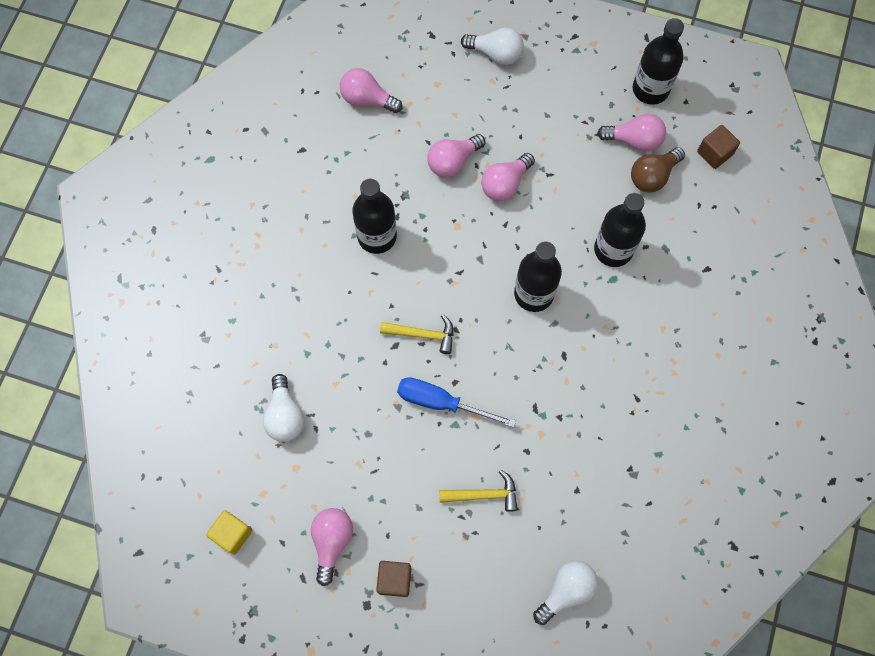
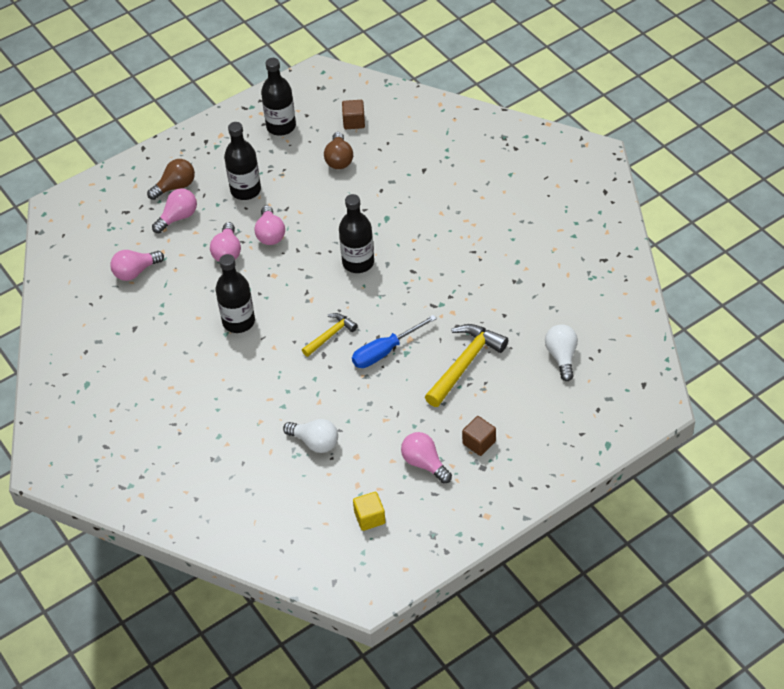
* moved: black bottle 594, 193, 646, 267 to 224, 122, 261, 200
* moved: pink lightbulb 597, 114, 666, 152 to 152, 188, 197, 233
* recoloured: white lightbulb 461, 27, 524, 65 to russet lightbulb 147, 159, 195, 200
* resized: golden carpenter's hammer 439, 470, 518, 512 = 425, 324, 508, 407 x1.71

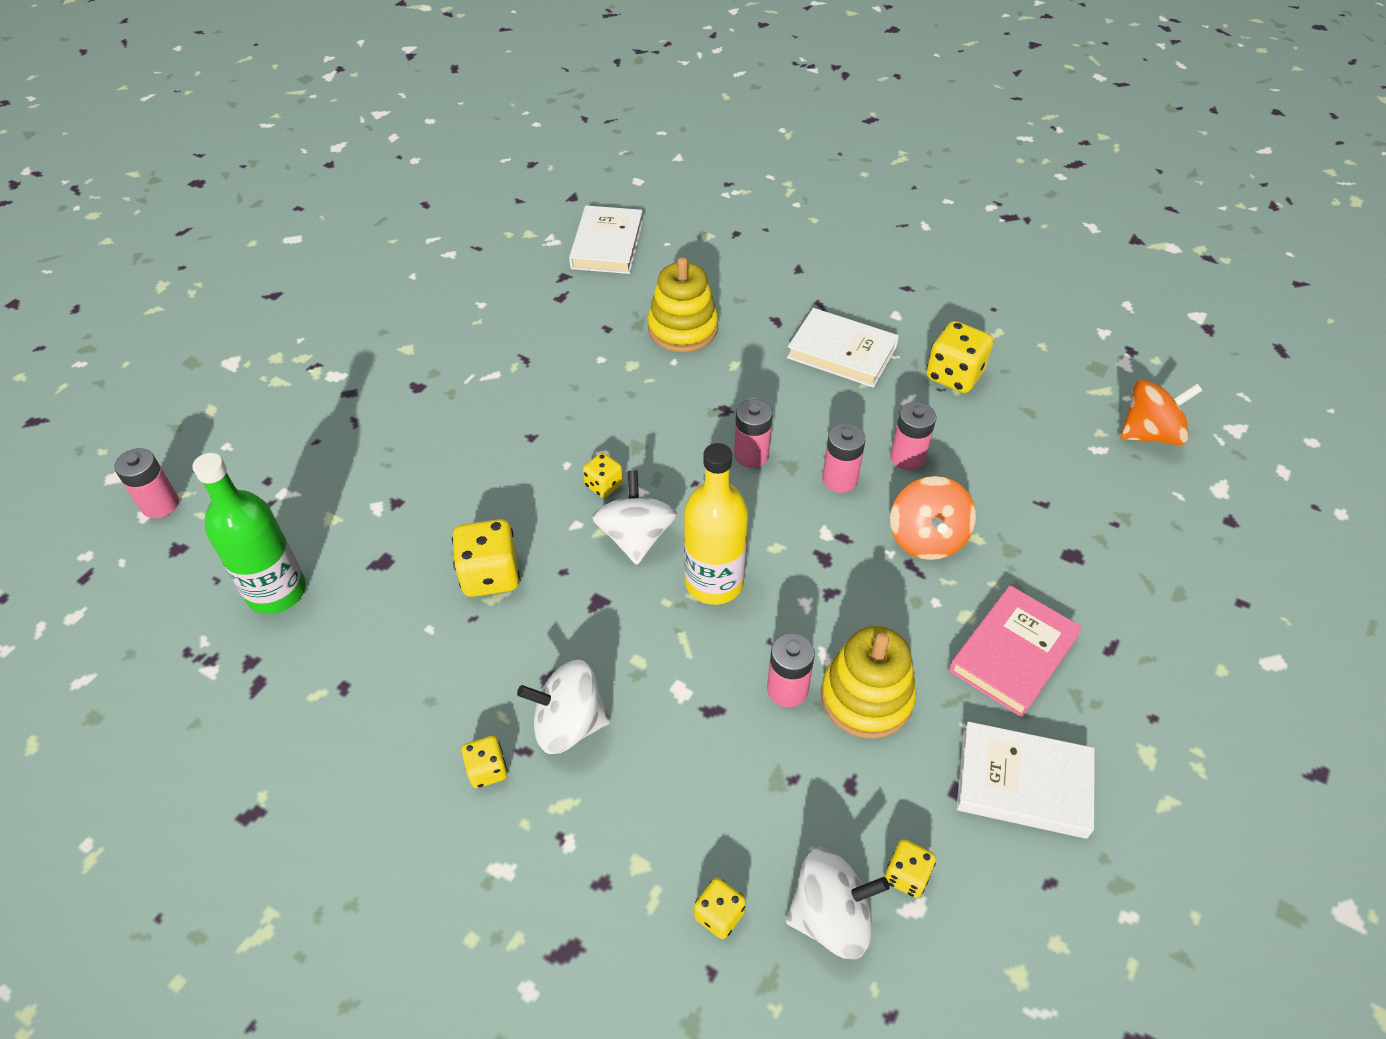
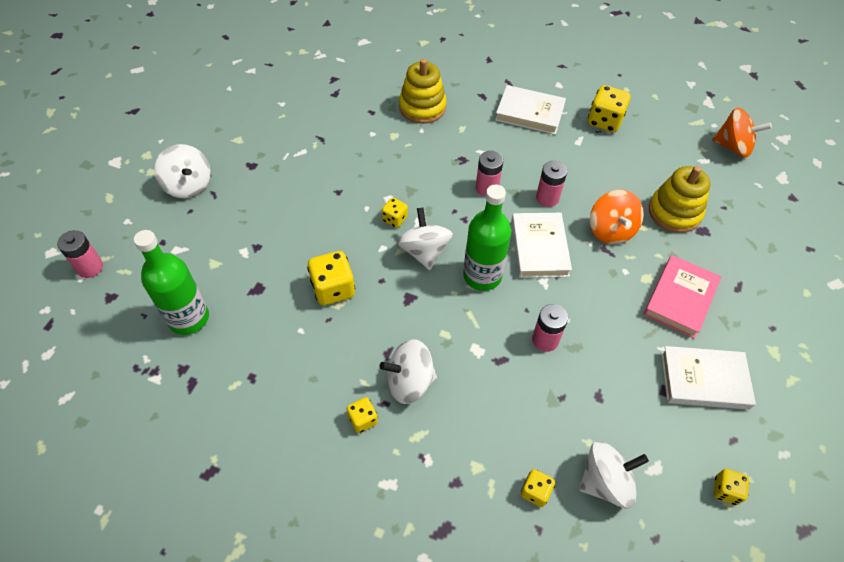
* removed: pink battery 890, 402, 936, 471
* added: white whirligig 155, 144, 210, 199
* moved: white hardback 569, 205, 643, 274 to 511, 213, 572, 278
* moved: golden stacking rings 821, 626, 916, 739 to 649, 166, 710, 233
* moved: golden die 884, 839, 936, 898 to 713, 469, 749, 505
* recoloured: golden bottle 684, 443, 748, 605 to emerald bottle 463, 185, 511, 291
* turned: orange-coloured whirligig 1121, 379, 1203, 445 = 712, 108, 772, 157 45 degrees clockwise

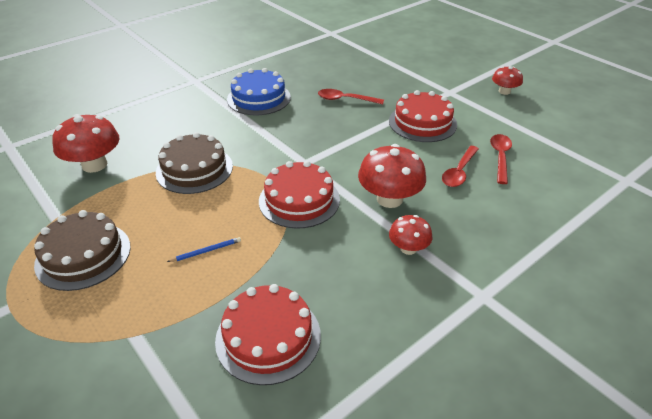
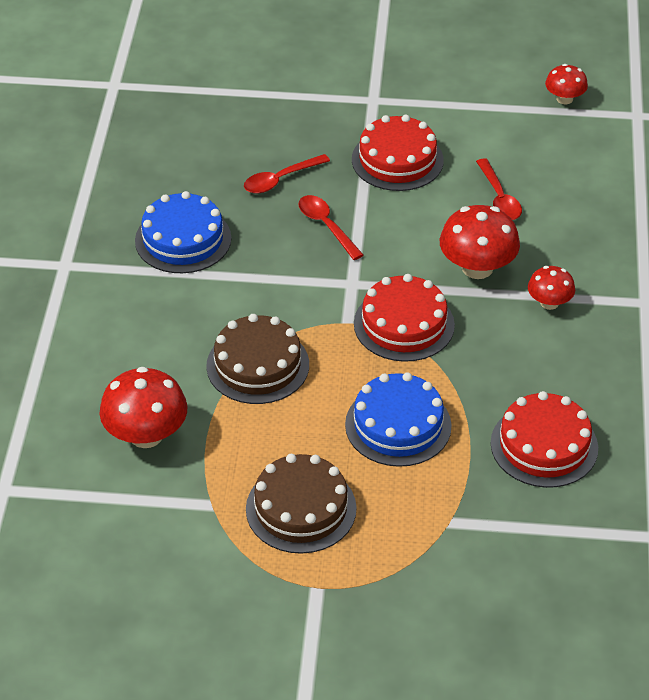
* moved: crimson spoon 490, 134, 512, 184 to 299, 195, 363, 260
* moved: crimson mushroom 492, 66, 523, 95 to 545, 64, 588, 104
* replaced: cobalt lead pencil 167, 237, 241, 262 to cobalt cake 345, 372, 452, 467

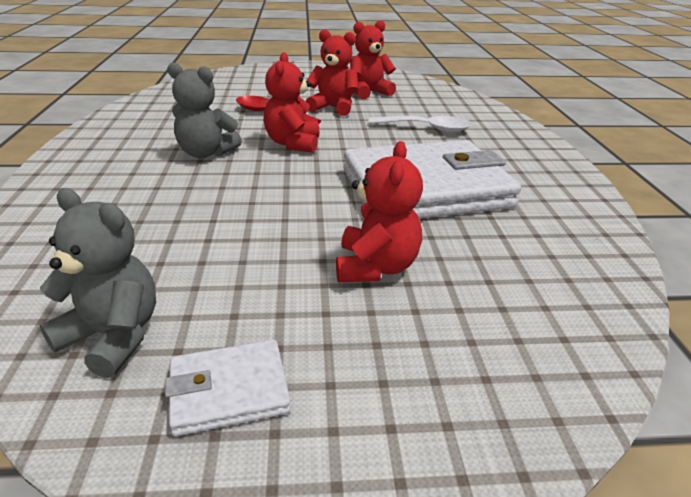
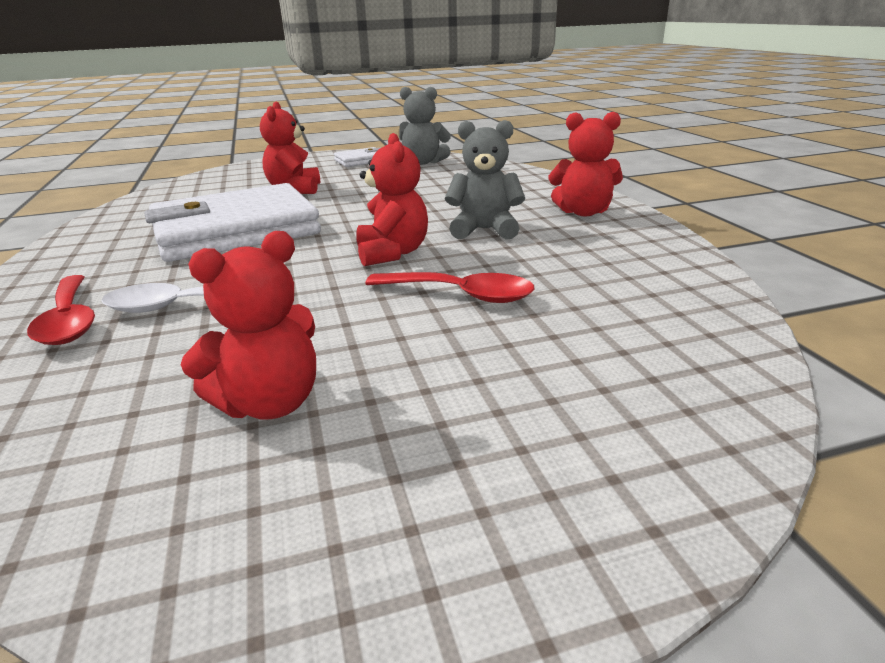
* added: crimson spoon 27, 275, 95, 345
* moved: crimson teddy 306, 30, 358, 116 to 549, 112, 623, 216

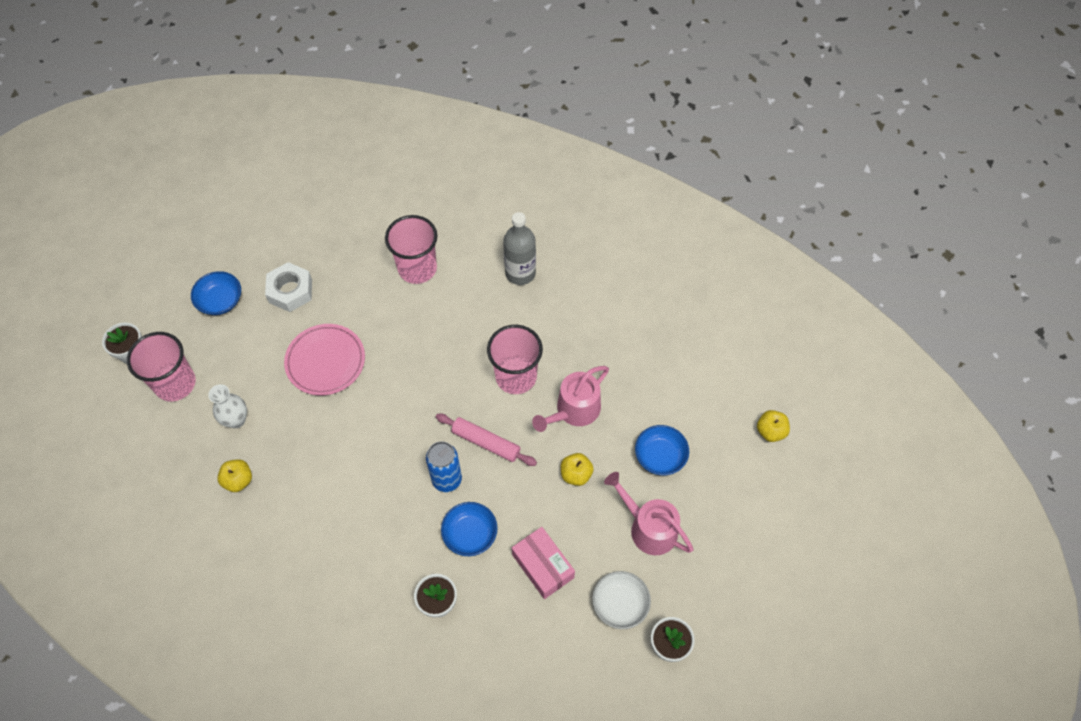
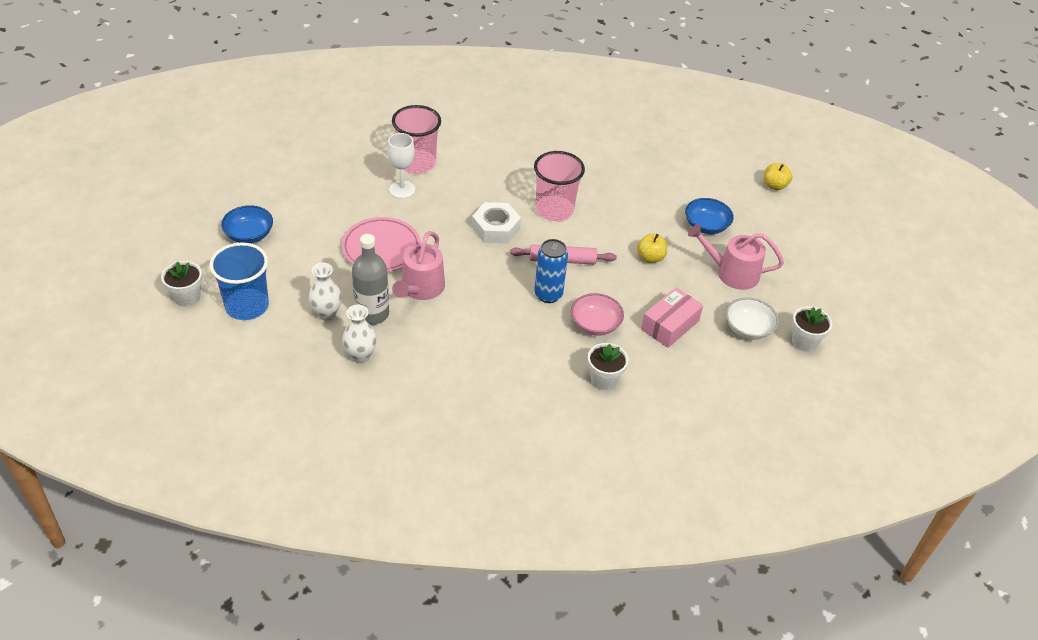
* added: white goblet 387, 133, 415, 199
* moved: white nut 265, 262, 312, 312 to 472, 202, 521, 243
* moved: ash-grey bottle 503, 212, 536, 285 to 352, 234, 389, 325
* moved: pink watering pot 532, 366, 609, 432 to 392, 231, 445, 300
* replaced: golden toy apple 217, 460, 252, 492 to white flower vase 342, 305, 377, 363
* recoloured: pink tumbler 127, 332, 196, 401 to cobalt tumbler 210, 242, 269, 320
* recoloured: cobalt serving bowl 441, 502, 498, 556 to pink serving bowl 571, 293, 624, 336
* turned: pink box 512, 527, 575, 599 = 641, 287, 703, 348 75 degrees counterclockwise

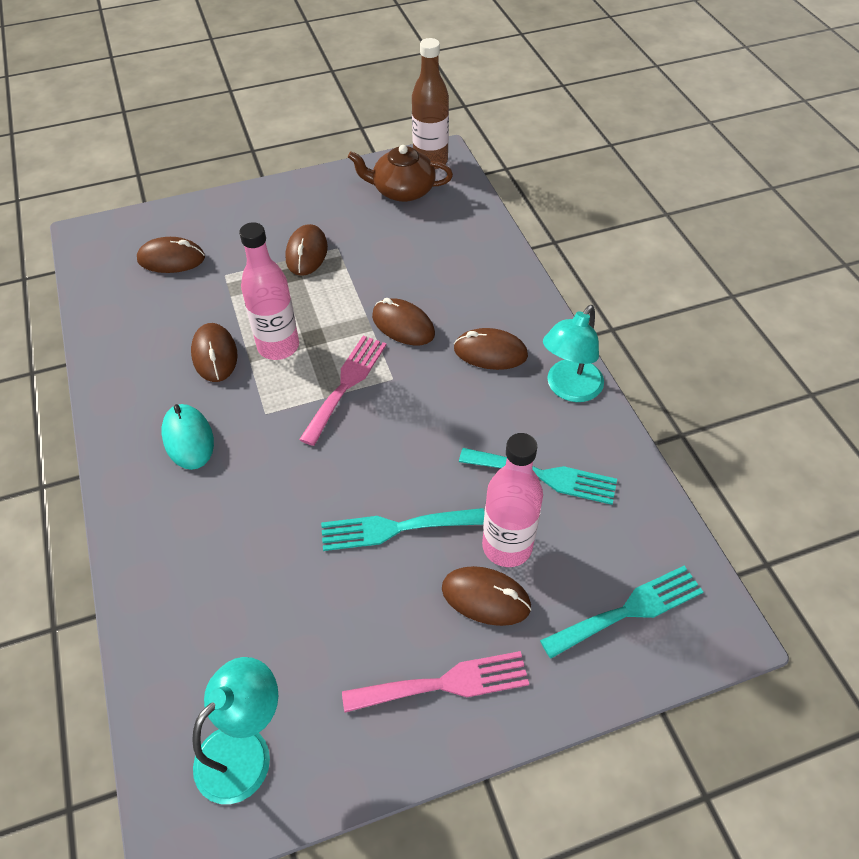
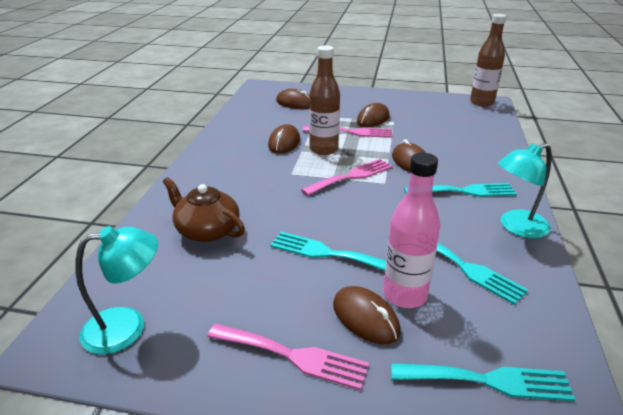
* removed: turquoise computer mouse 161, 404, 214, 470
* added: pink table fork 303, 126, 392, 138
* moved: russet china teapot 348, 145, 453, 202 to 163, 177, 245, 242
* replaced: russet computer mouse 454, 328, 528, 370 to turquoise table fork 404, 183, 517, 197
* recoloured: pink bottle 239, 222, 299, 360 to russet bottle 309, 45, 340, 155

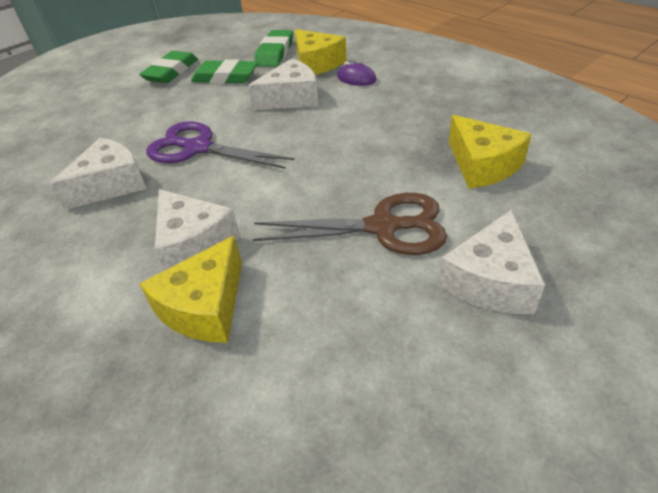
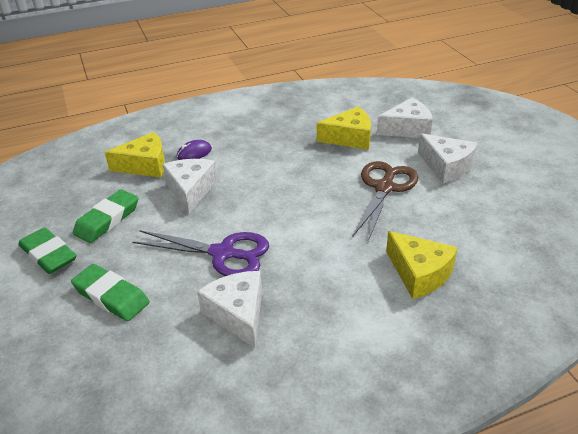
* moved: white cheese 155, 189, 240, 271 to 377, 98, 433, 138
* moved: emerald gum eraser 254, 30, 293, 67 to 71, 264, 150, 321
* turned: royal purple scissors 146, 121, 294, 169 = 133, 230, 269, 276 120 degrees counterclockwise

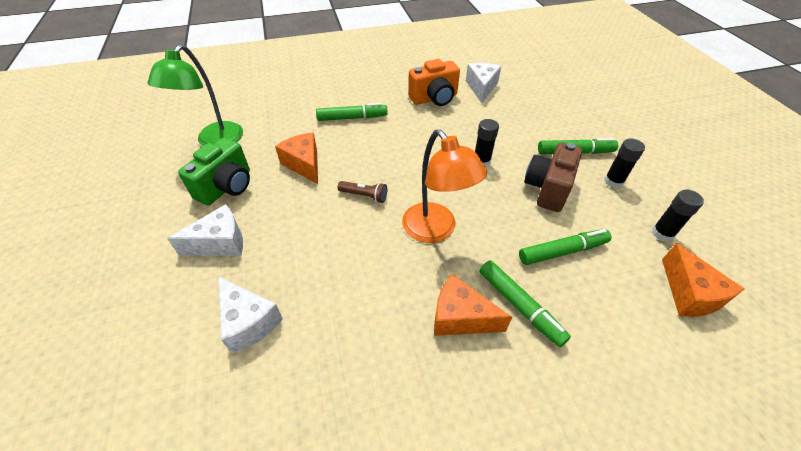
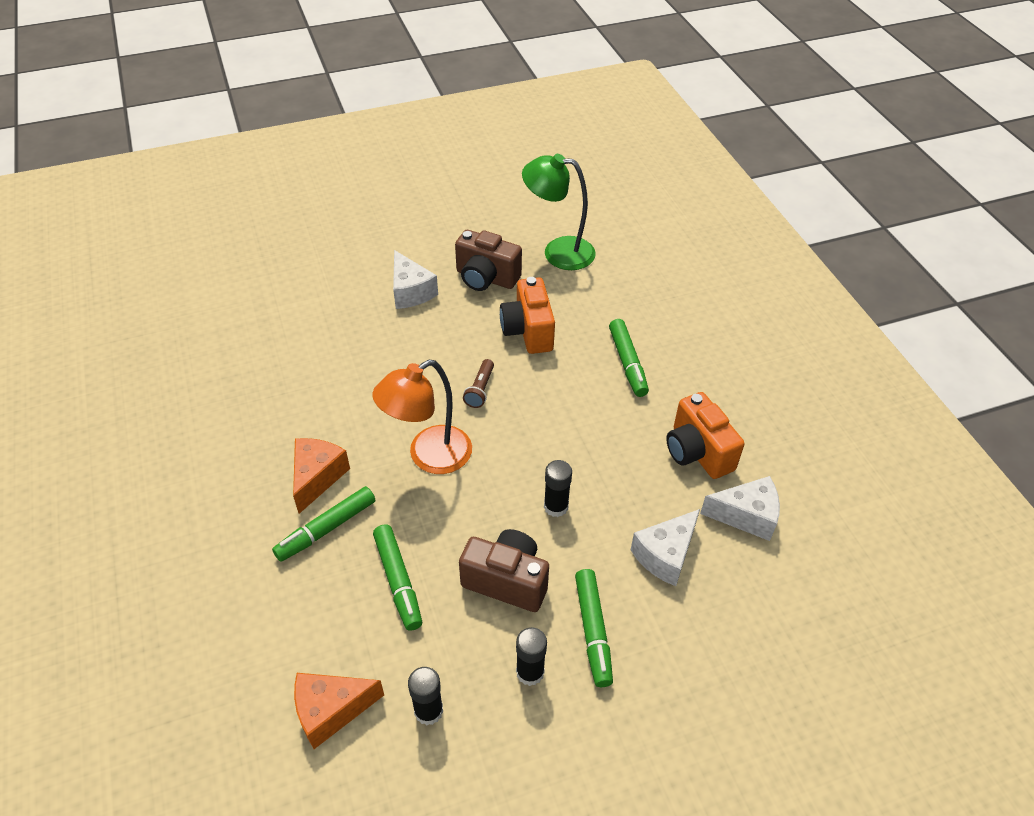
* moved: white cheese 218, 276, 283, 354 to 631, 509, 700, 586
* replaced: orange-coloured cheese 275, 133, 318, 184 to orange-coloured camera 500, 277, 555, 354
* recoloured: emerald camera 178, 138, 250, 206 to russet camera 455, 230, 522, 291

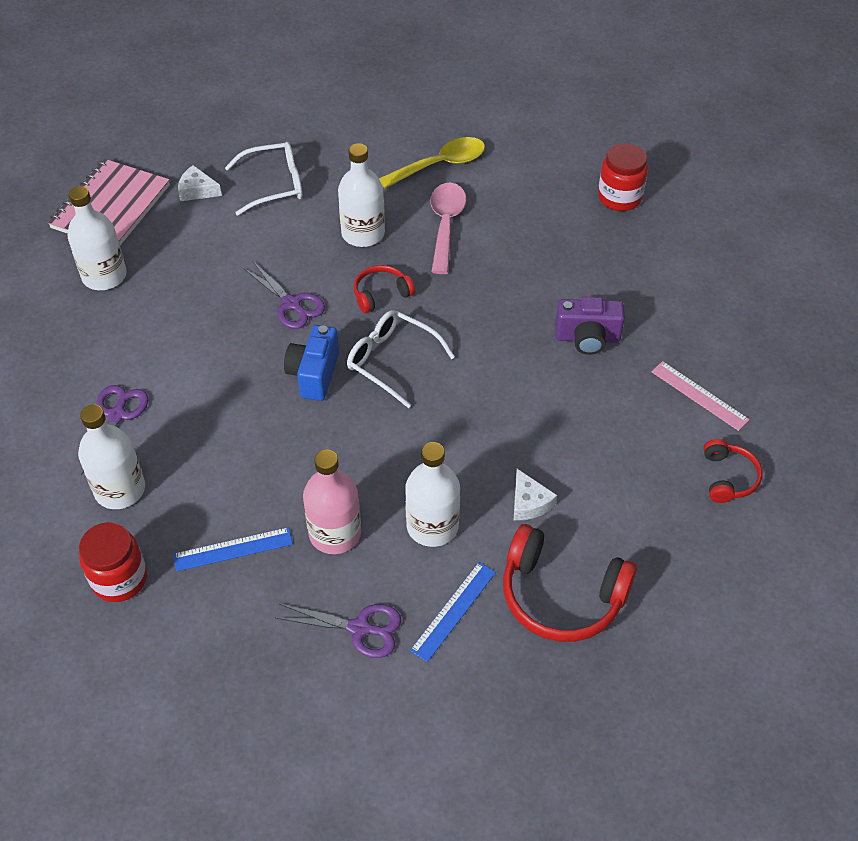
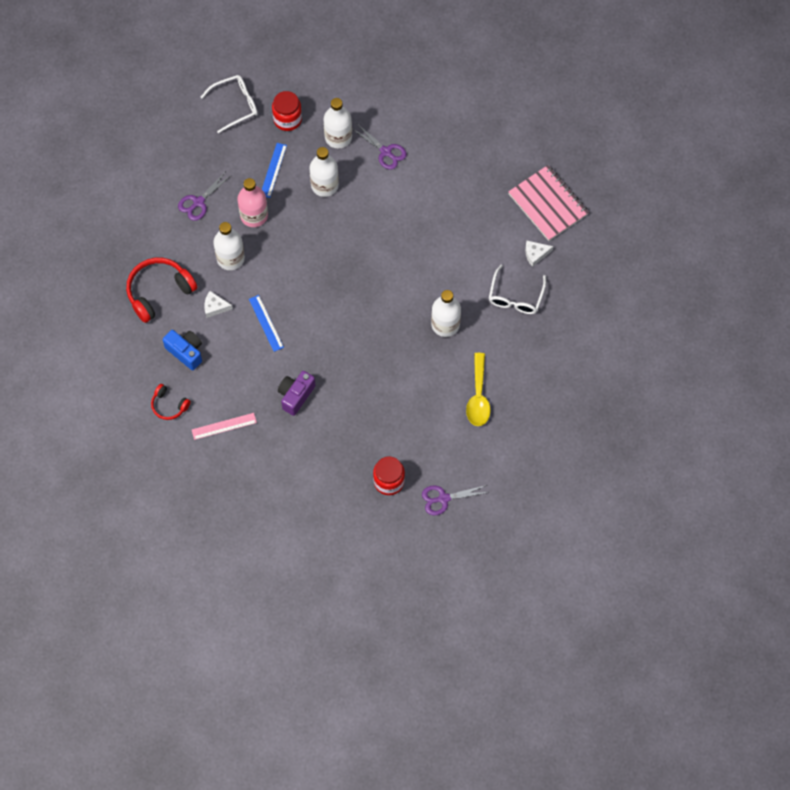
* removed: crimson over-ear headphones 354, 265, 415, 313
* removed: pink spoon 430, 183, 466, 274
* moved: white bottle 67, 186, 127, 290 to 310, 147, 339, 197
* moved: royal purple scissors 243, 261, 325, 329 to 422, 485, 489, 515
* moved: cobalt camera 284, 325, 339, 401 to 163, 330, 202, 371
* moved: white glasses 347, 310, 455, 408 to 201, 75, 258, 133
* moved: cobalt ruler 410, 562, 496, 662 to 249, 295, 284, 352
* turned: white cheese 178, 165, 222, 201 = 525, 241, 553, 267 150 degrees counterclockwise

